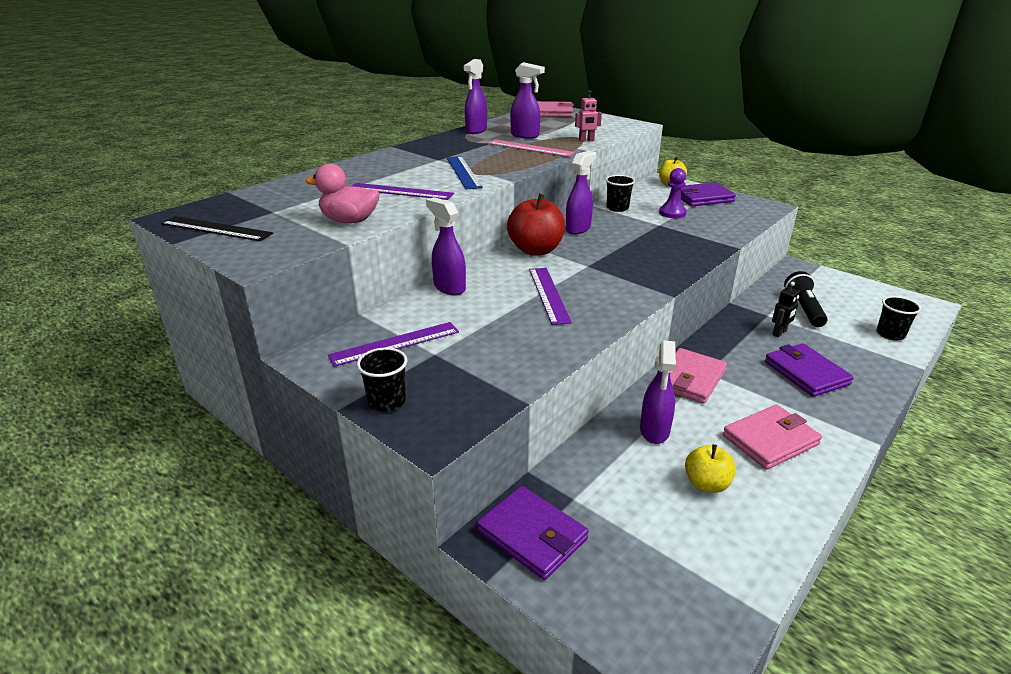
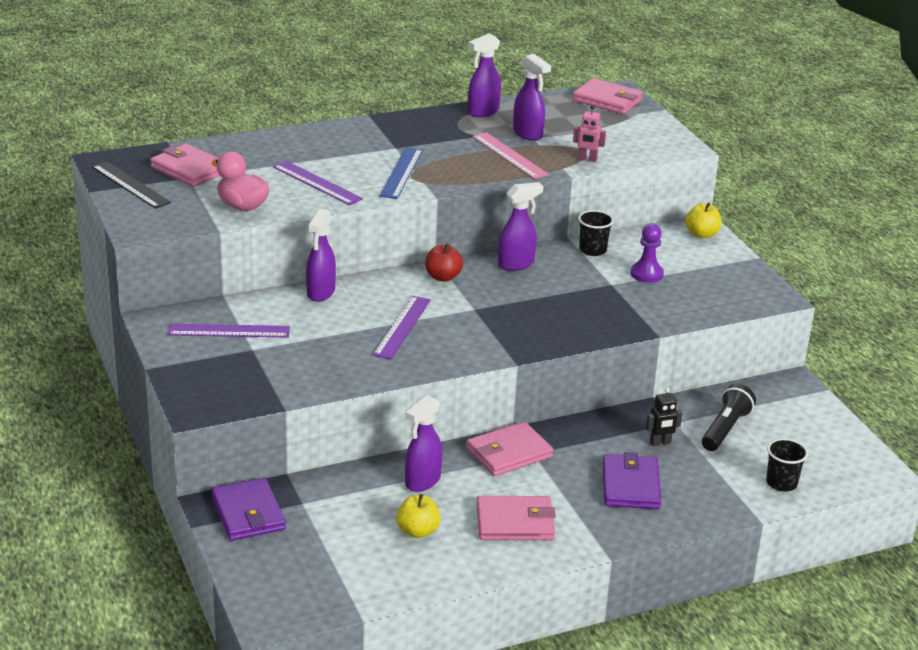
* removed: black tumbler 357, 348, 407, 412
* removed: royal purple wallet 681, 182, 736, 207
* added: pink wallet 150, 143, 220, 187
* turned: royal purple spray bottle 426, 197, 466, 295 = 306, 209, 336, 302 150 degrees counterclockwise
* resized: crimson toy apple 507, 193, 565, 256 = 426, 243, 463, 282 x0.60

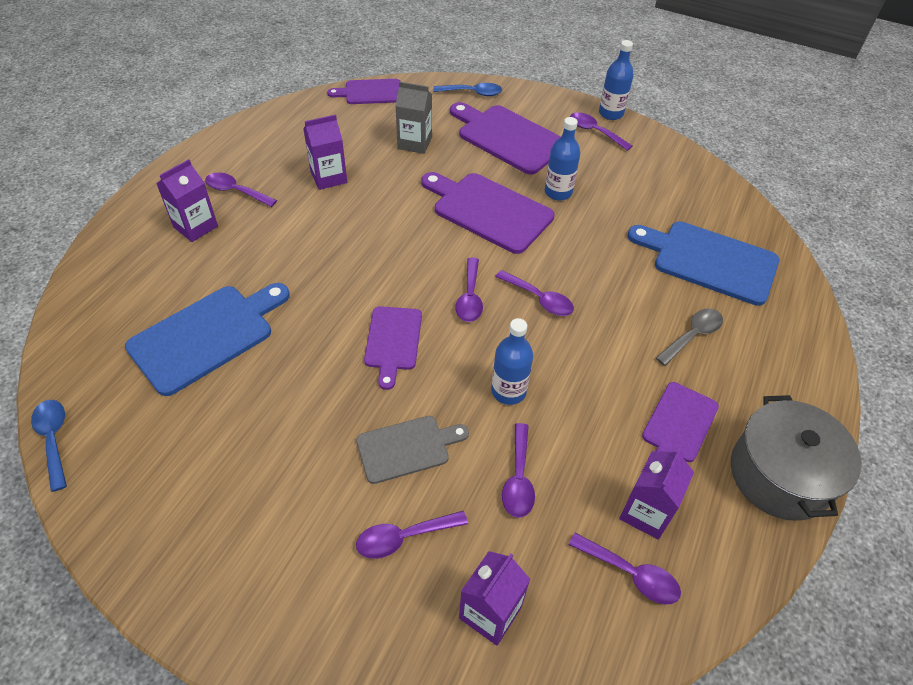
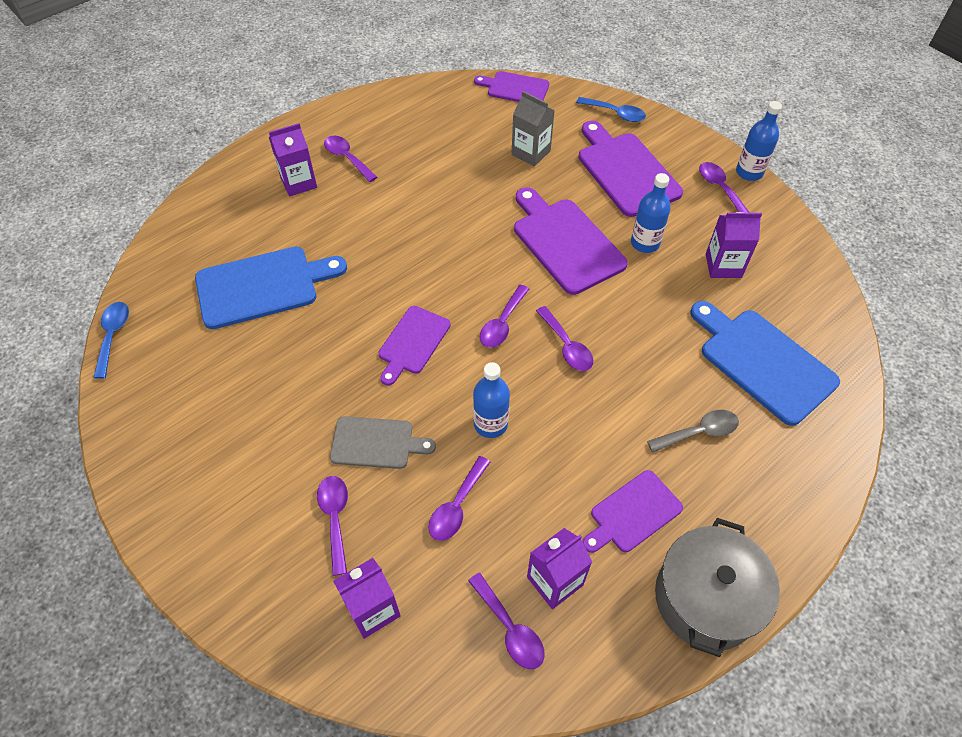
* moved: royal purple juice carton 303, 115, 347, 190 to 706, 212, 762, 278
* turned: royal purple spoon 356, 511, 468, 559 = 317, 476, 348, 576 75 degrees clockwise

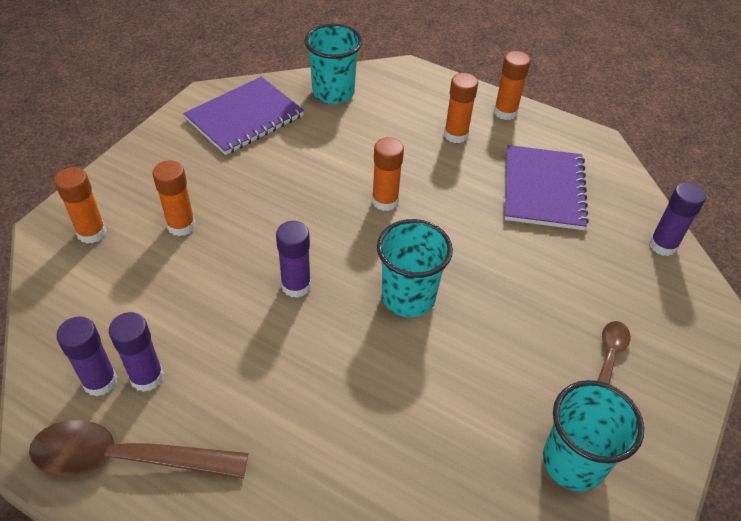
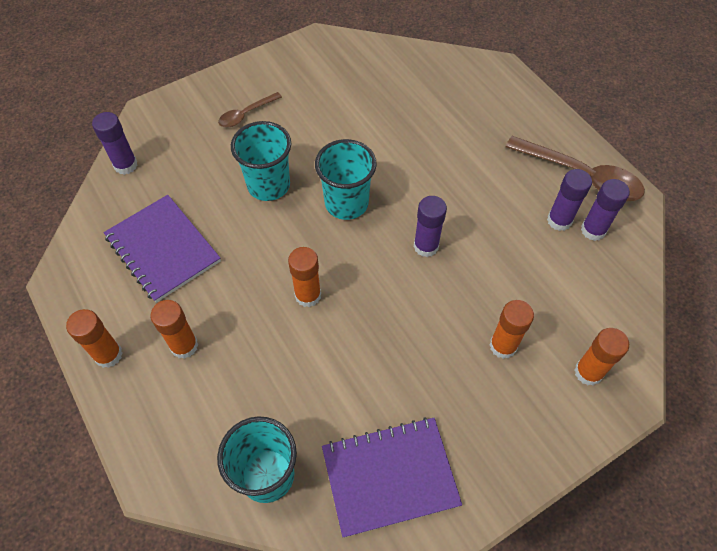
* moved: turquoise tumbler 543, 380, 644, 491 to 231, 121, 291, 201
* turned: royal purple notepad 505, 145, 589, 230 = 104, 195, 221, 303 75 degrees counterclockwise

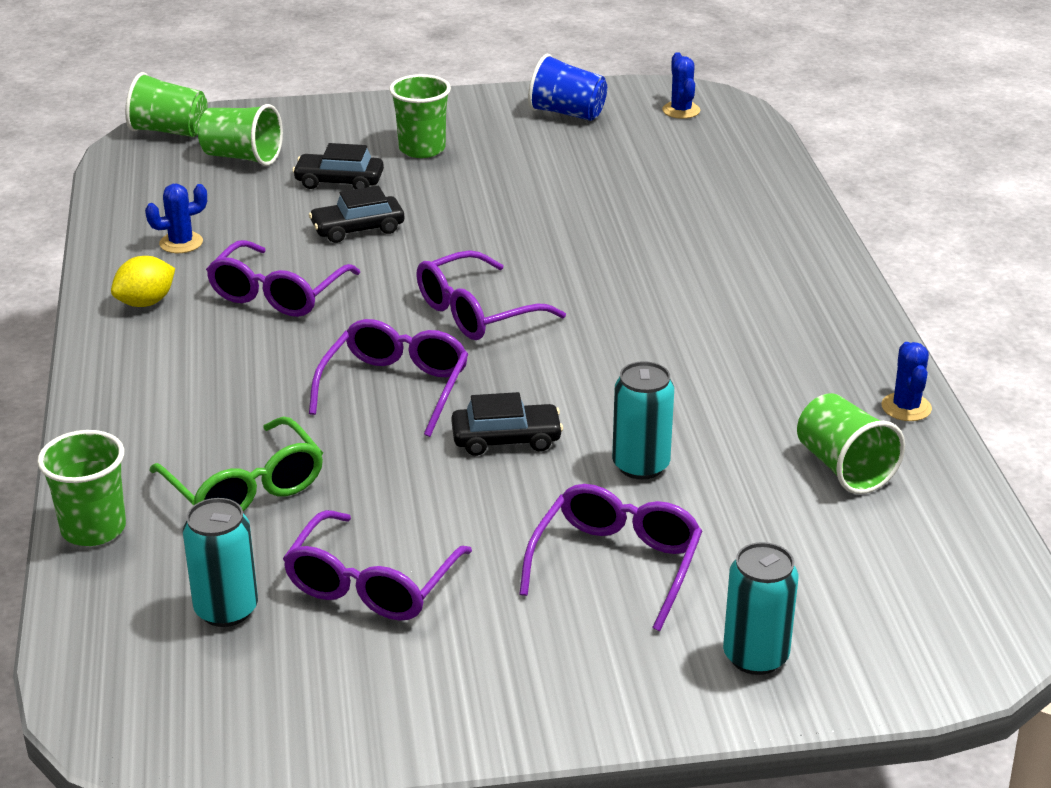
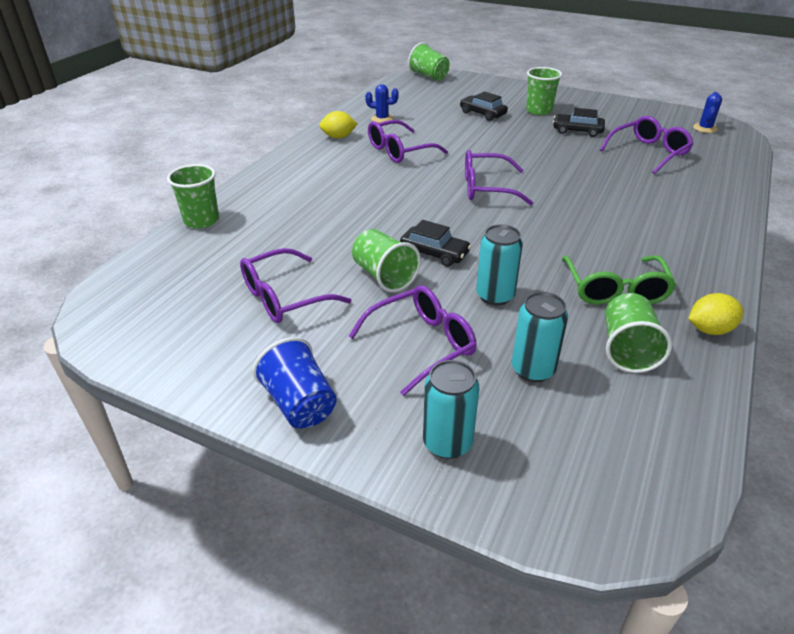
* moved: emerald glasses 149, 416, 323, 511 to 562, 255, 676, 305
* moved: turquoise can 183, 498, 258, 627 to 512, 292, 568, 382
* moved: emerald tumbler 198, 104, 283, 166 to 352, 229, 421, 292
* moved: black automobile 309, 186, 404, 243 to 553, 108, 605, 137
* moved: royal purple glasses 309, 319, 468, 437 to 600, 116, 693, 174
* moved: cobalt tumbler 528, 54, 607, 121 to 253, 337, 336, 428
* replaced: cobalt saguaro cactus 881, 342, 932, 421 to golden toy lemon 688, 293, 744, 335

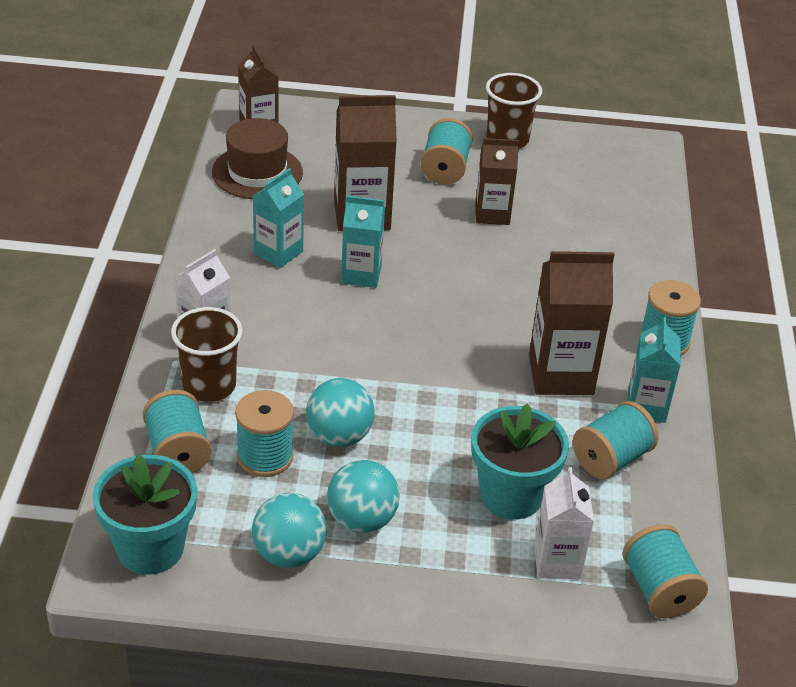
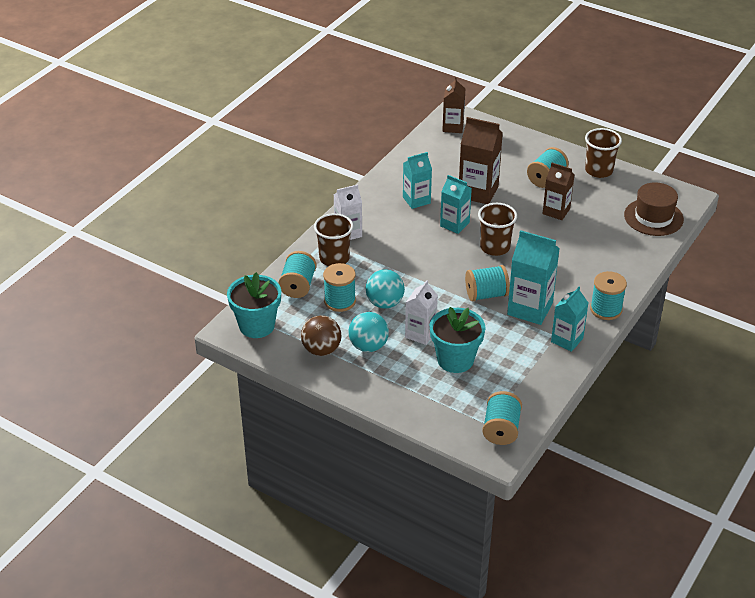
* added: russet tumbler 478, 203, 517, 256
* moved: russet hat 212, 118, 303, 199 to 624, 182, 684, 236
* moved: white juice carton 534, 467, 594, 579 to 405, 280, 438, 345
* moved: turquoise spool 573, 401, 658, 479 to 465, 265, 510, 302
* recoloured: turquoise sphere 252, 493, 327, 568 to russet sphere 301, 315, 341, 356
* recoloured: russet juice carton 529, 251, 615, 395 to turquoise juice carton 507, 230, 560, 325

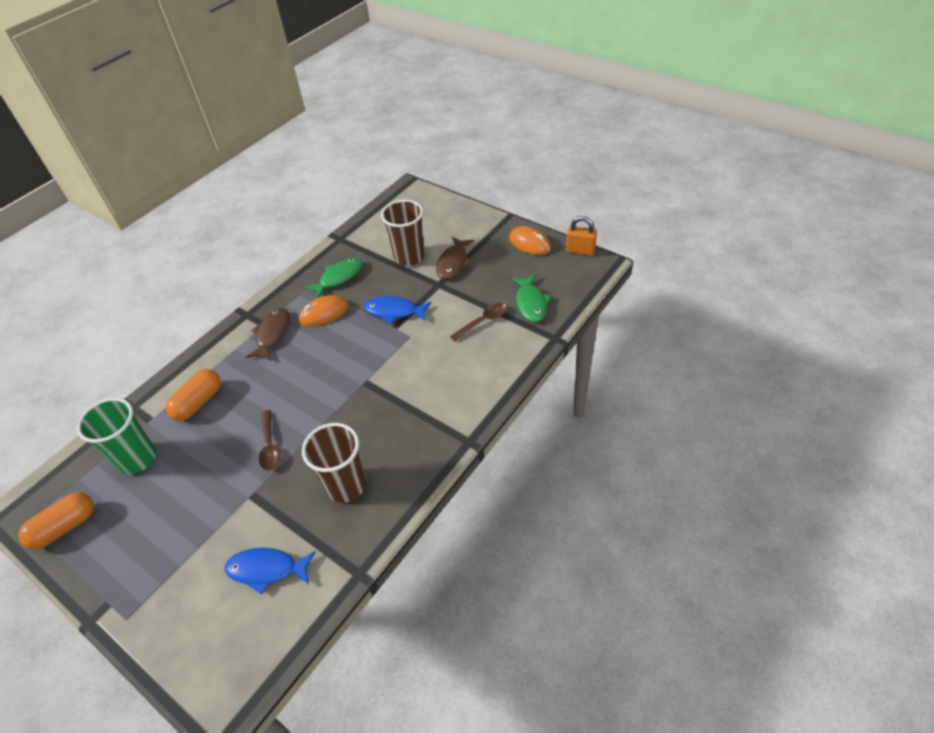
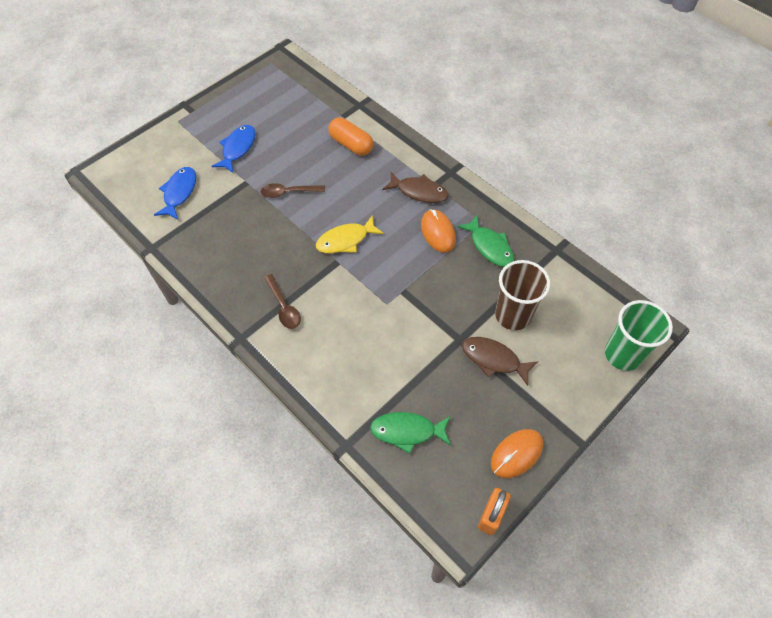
* removed: orange-coloured pill shape 18, 492, 94, 549
* removed: russet tumbler 302, 423, 366, 503
* added: golden fish figure 316, 215, 384, 253
* moved: emerald tumbler 77, 398, 156, 474 to 605, 300, 673, 371
* moved: cobalt fish figure 364, 296, 431, 324 to 212, 125, 256, 173
* moved: russet spoon 450, 303, 507, 341 to 264, 274, 301, 329

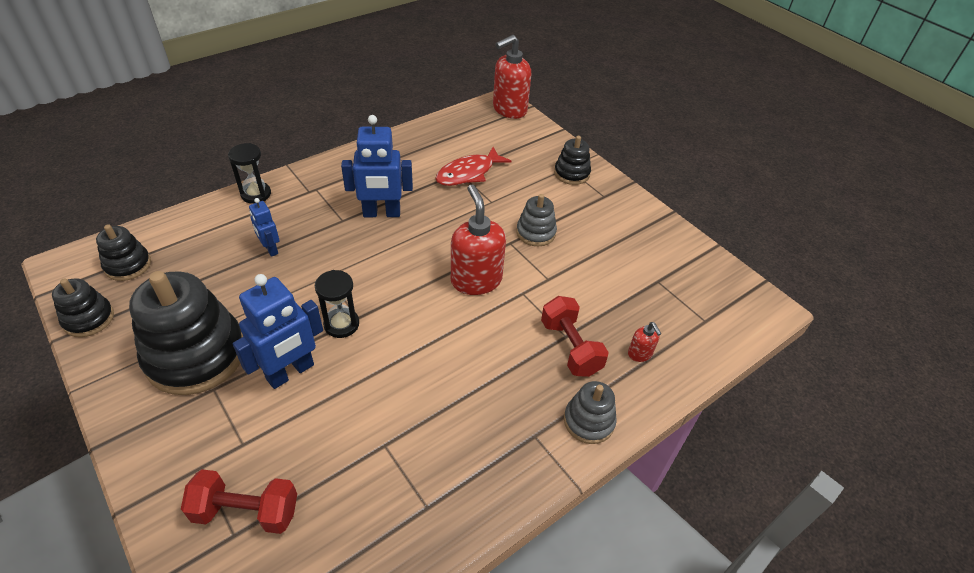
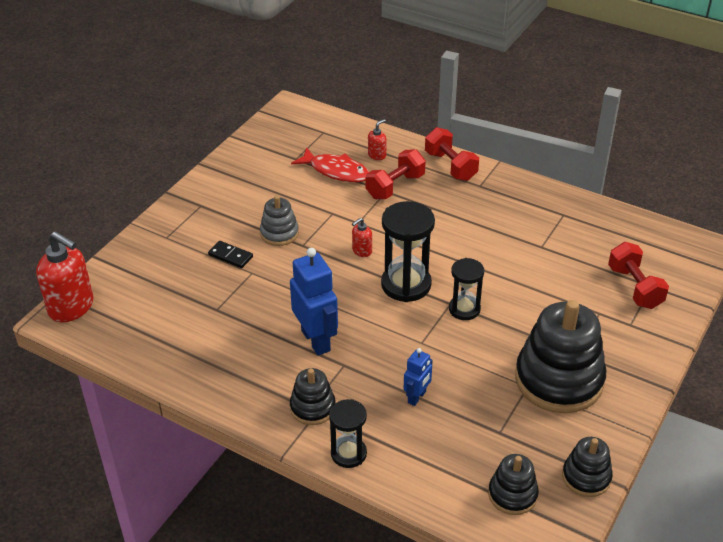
* removed: cobalt robot 233, 274, 323, 389
* added: black domino piece 208, 241, 253, 268
* added: black sandglass 381, 201, 435, 302
* moved: crimson fish figure 435, 147, 512, 186 to 291, 147, 369, 182
* moved: black stacking rings 554, 136, 591, 185 to 290, 368, 336, 425
* replaced: ash-grey stacking rings 564, 381, 617, 444 to crimson hand weight 425, 127, 479, 181
* resized: crimson soap pump 451, 185, 506, 295 = 352, 218, 372, 257 x0.46

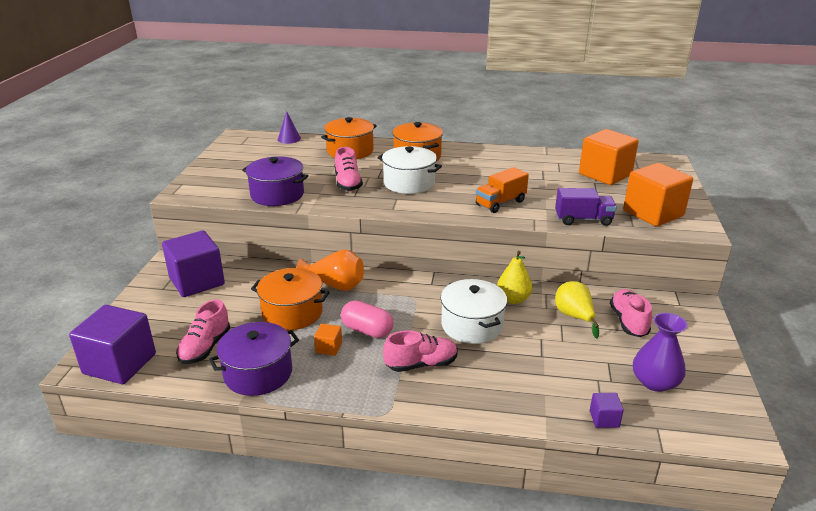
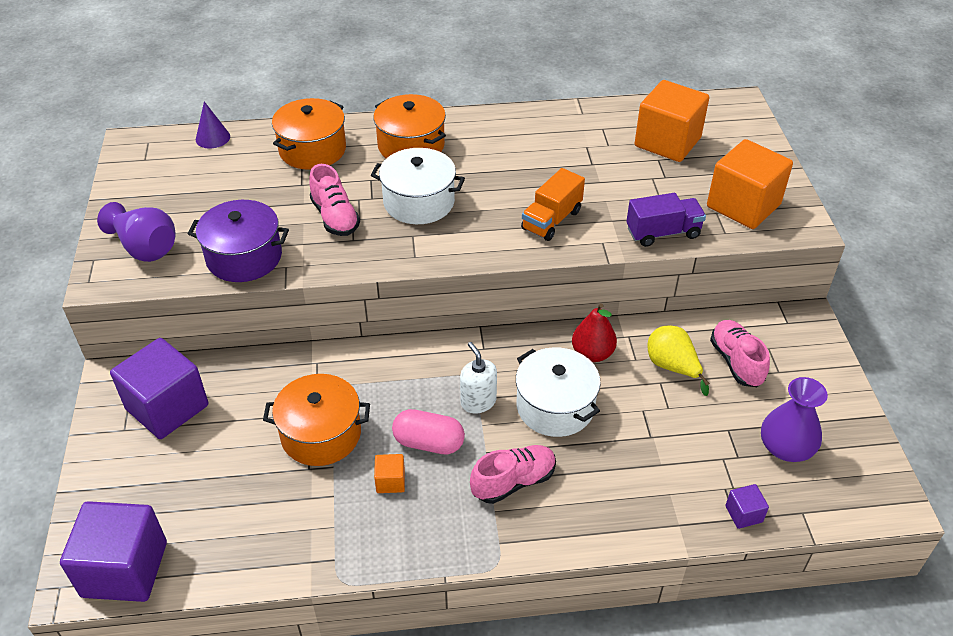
* removed: pink lace-up shoe 176, 299, 230, 364
* removed: royal purple pot 209, 322, 299, 396
* removed: orange-coloured flower vase 297, 250, 364, 291
* added: royal purple flower vase 97, 202, 176, 262
* added: white soap pump 460, 342, 497, 413
* recoloured: golden pear fruit 497, 251, 532, 304 to crimson pear fruit 572, 303, 617, 362

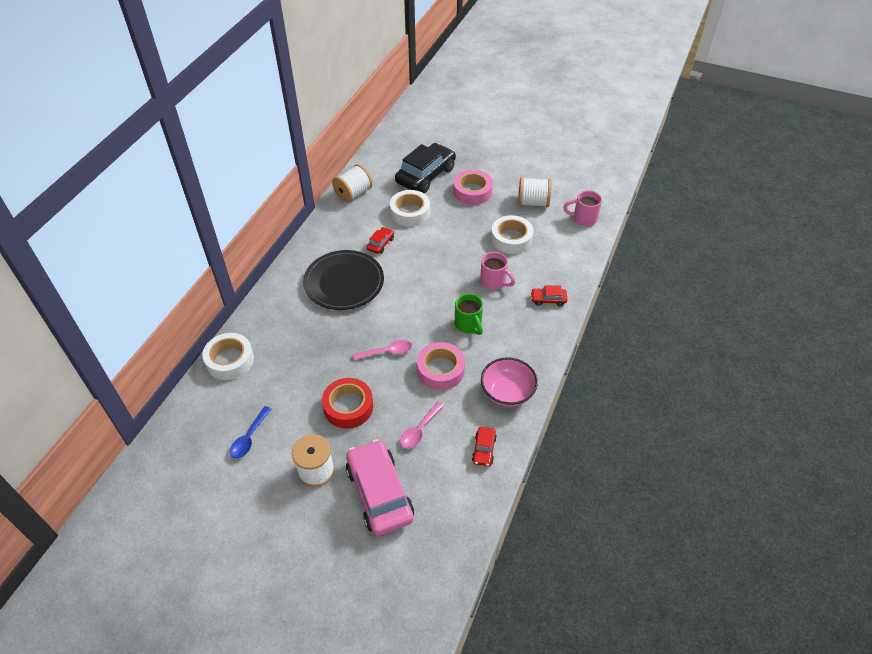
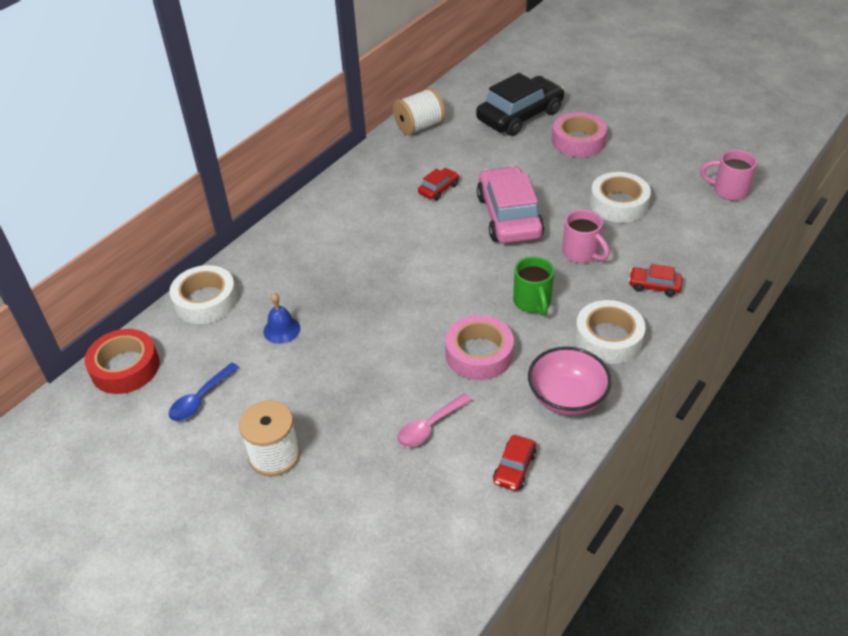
* removed: black plate 303, 250, 384, 310
* removed: pink spoon 353, 340, 412, 360
* removed: white spool 518, 177, 552, 207
* added: cobalt hand bell 263, 293, 300, 344
* moved: crimson tape 322, 378, 373, 429 to 85, 329, 160, 394
* moved: pink automobile 346, 439, 414, 536 to 477, 166, 544, 243
* moved: white tape 390, 190, 430, 227 to 575, 300, 646, 364

